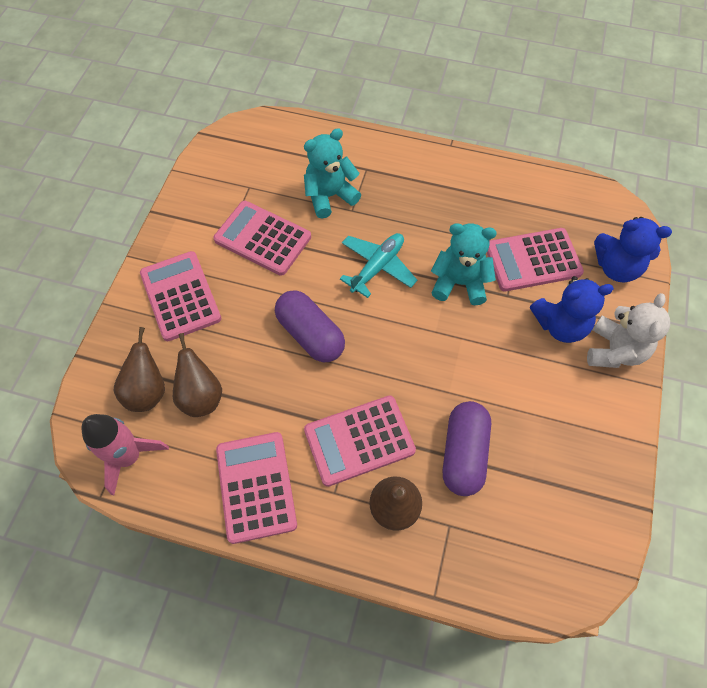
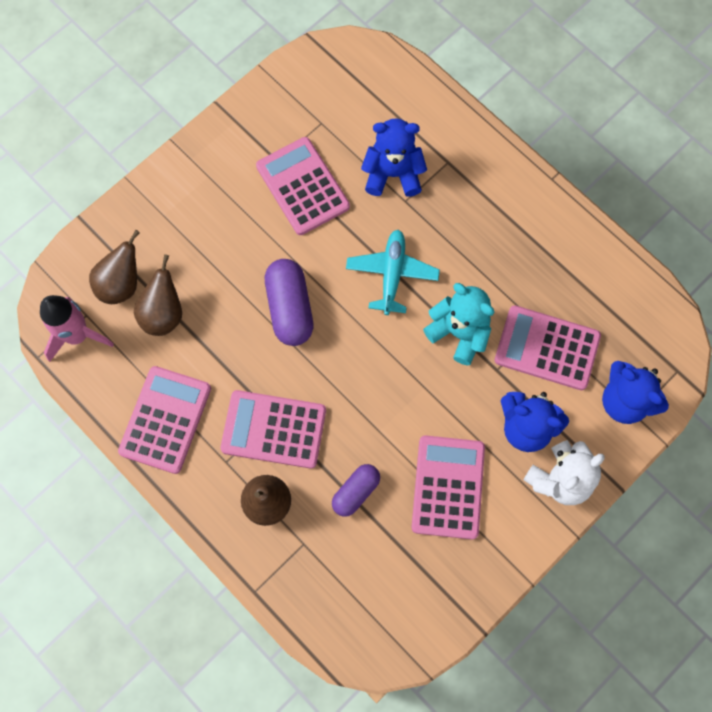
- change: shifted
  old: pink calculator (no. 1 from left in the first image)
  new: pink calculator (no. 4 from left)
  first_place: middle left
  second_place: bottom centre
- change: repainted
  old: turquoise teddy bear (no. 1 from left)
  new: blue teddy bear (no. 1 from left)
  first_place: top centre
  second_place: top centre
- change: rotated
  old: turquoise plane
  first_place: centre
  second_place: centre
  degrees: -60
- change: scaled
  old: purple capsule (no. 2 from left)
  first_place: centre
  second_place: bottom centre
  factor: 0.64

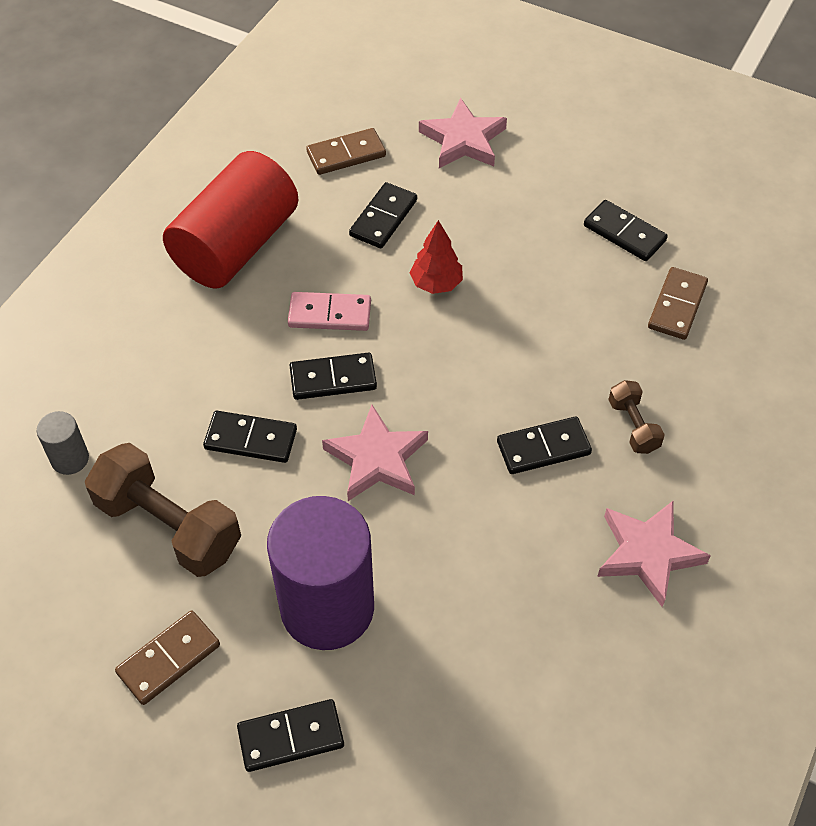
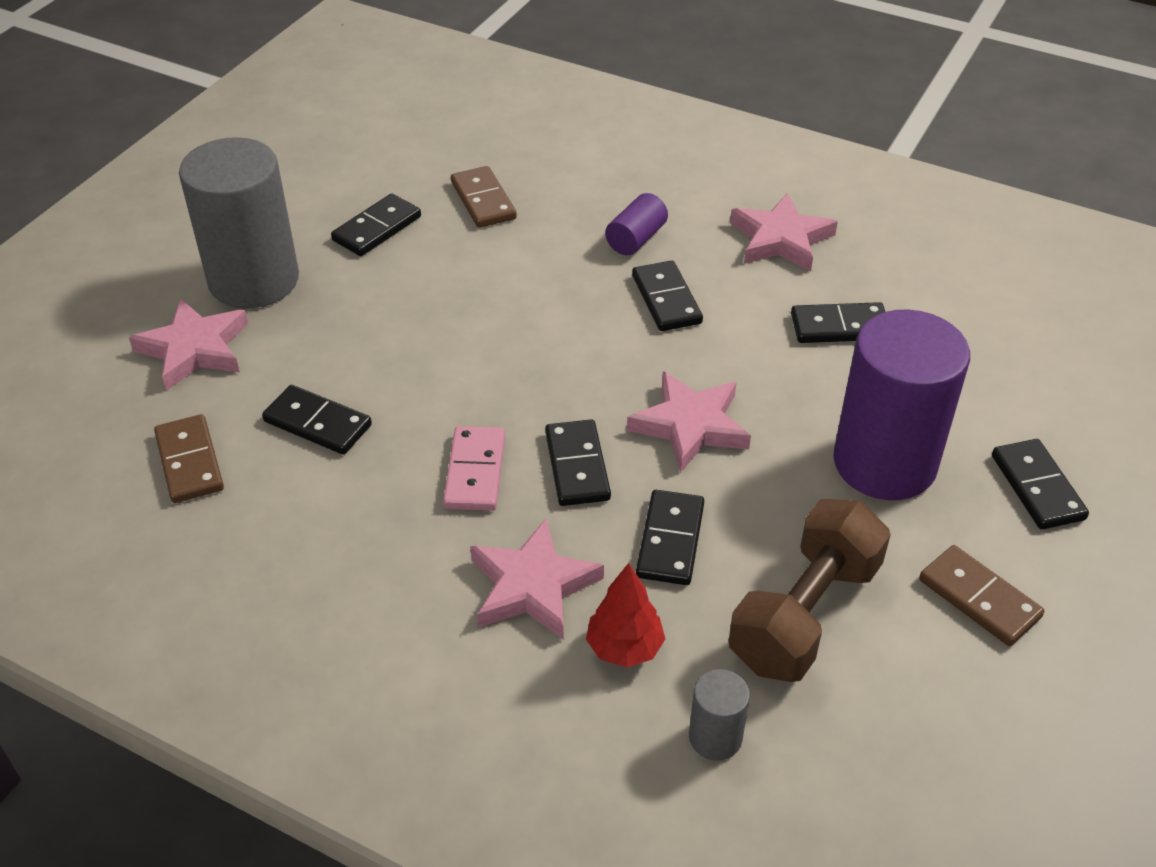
- change: gone
  old: red cylinder
  first_place: top left
- change: shifted
  old: red tree
  first_place: top centre
  second_place: bottom centre
- change: swapped
  old: brown dumbbell (no. 2 from left)
  new: purple cylinder (no. 1 from left)
  first_place: middle right
  second_place: top centre
- change: rotated
  old: brown domino (no. 3 from left in the first image)
  first_place: middle right
  second_place: top centre
  degrees: 45
- change: new
  new: grey cylinder (no. 1 from left)
  second_place: top left
- change: new
  new: pink star (no. 2 from left)
  second_place: bottom centre
- change: new
  new: black domino (no. 6 from left)
  second_place: middle right

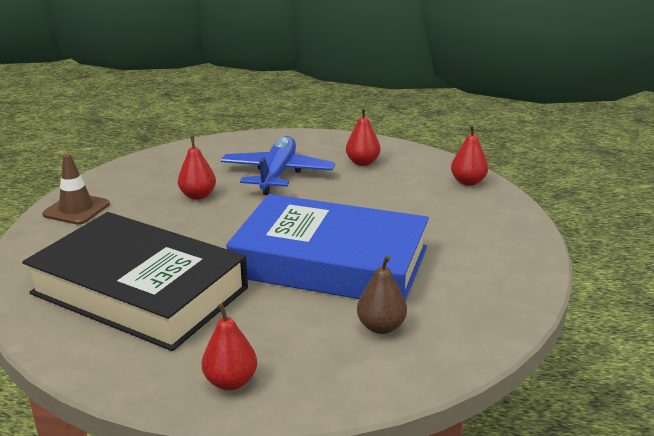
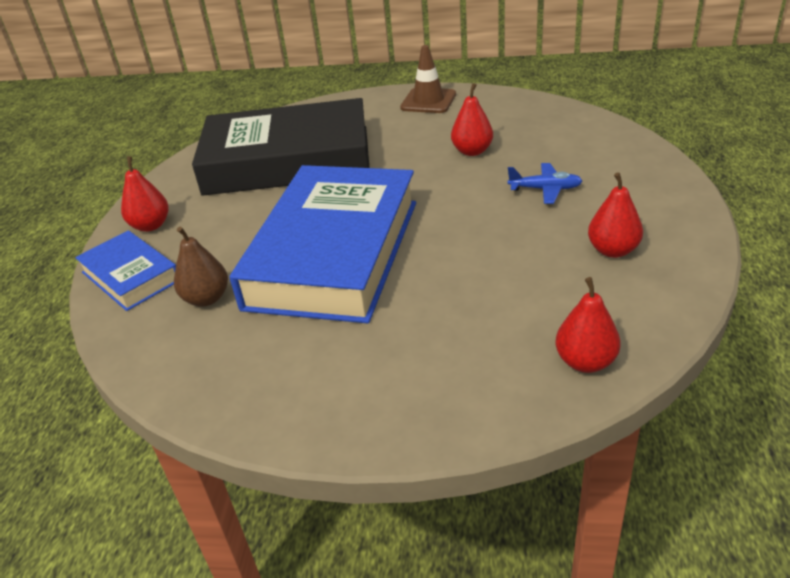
- change: rotated
  old: black book
  first_place: middle left
  second_place: top centre
  degrees: 60
- change: scaled
  old: blue plane
  first_place: centre
  second_place: top right
  factor: 0.51
- change: new
  new: blue book (no. 1 from left)
  second_place: middle left

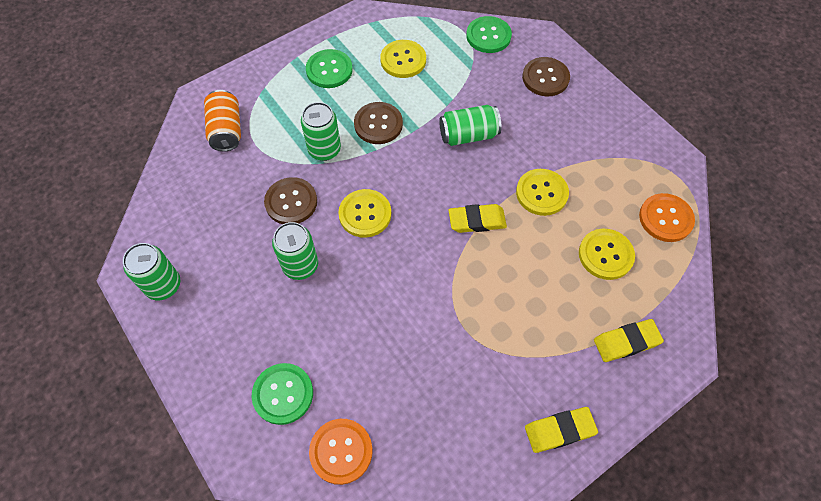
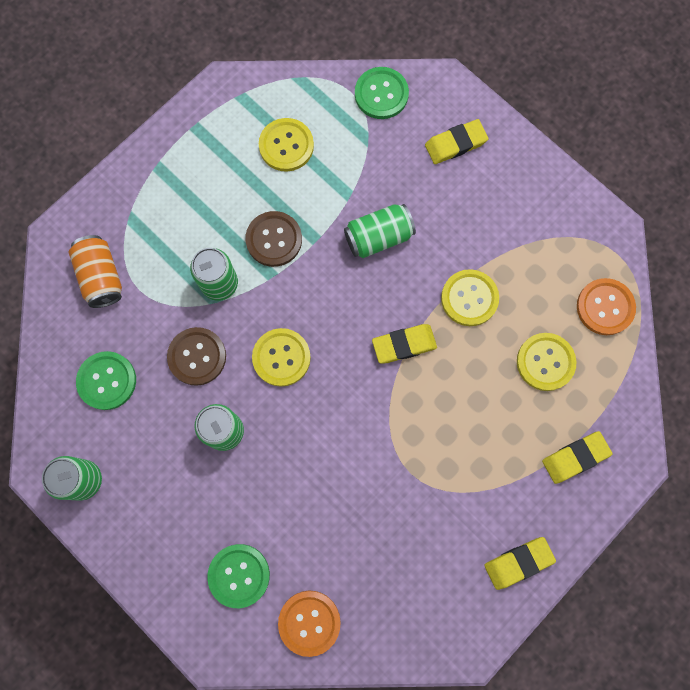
- change: shifted
  old: green button (no. 2 from left in the first image)
  new: green button (no. 1 from left)
  first_place: top centre
  second_place: middle left
- change: swapped
  old: brown button (no. 3 from left)
  new: yellow eraser (no. 2 from left)
  first_place: top centre
  second_place: top centre

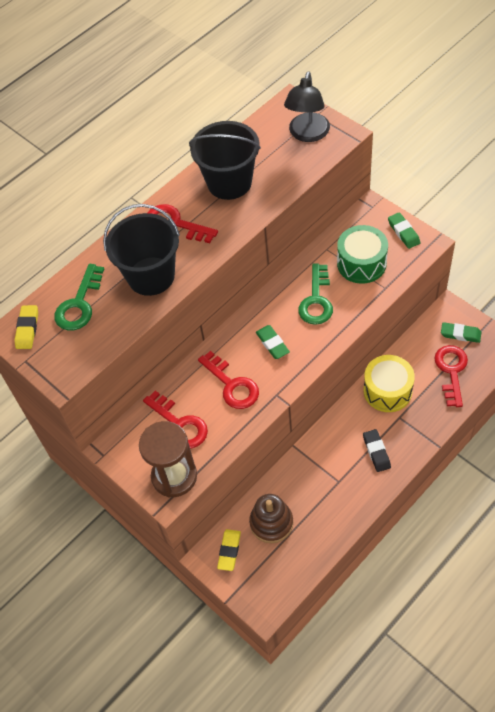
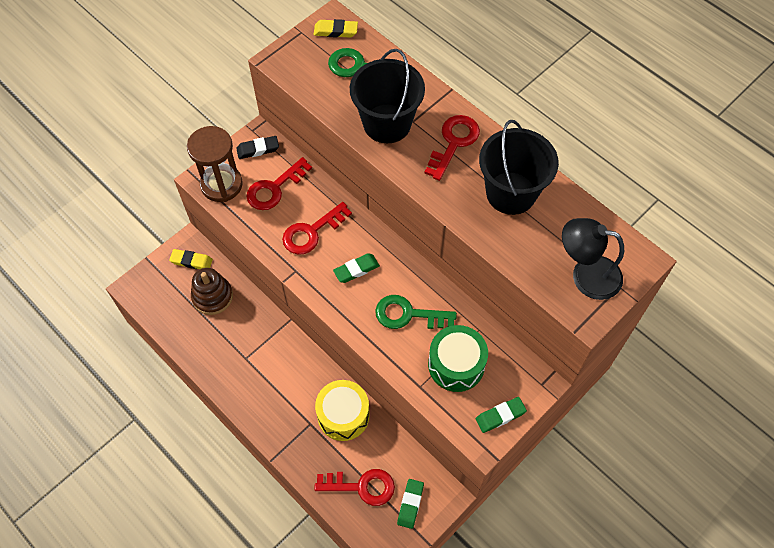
- change: shifted
  old: black eraser
  first_place: middle right
  second_place: top left

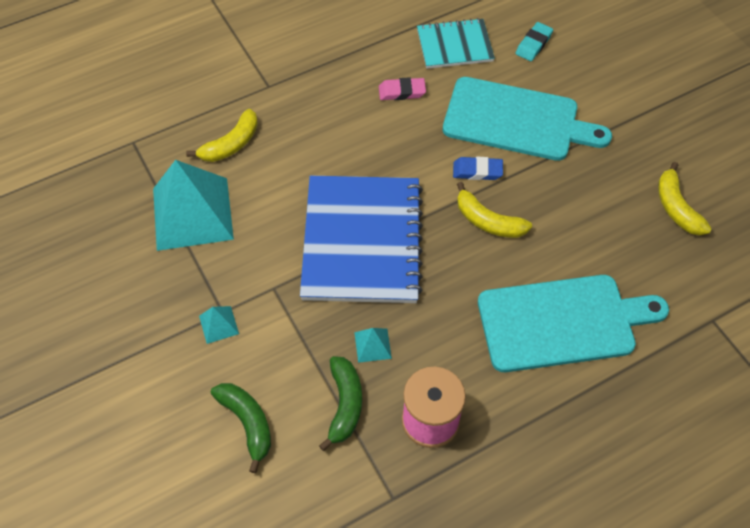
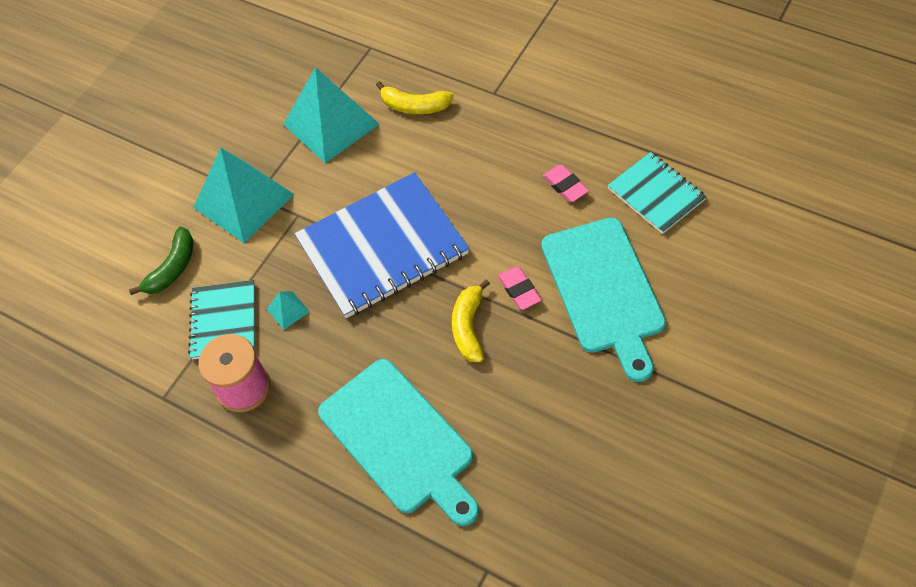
- change: scaled
  old: turquoise pyramid (no. 2 from left in the first image)
  first_place: middle left
  second_place: top left
  factor: 2.45
- change: swapped
  old: green banana (no. 2 from left)
  new: turquoise notebook (no. 1 from left)
  first_place: bottom centre
  second_place: middle left
- change: repainted
  old: blue eraser
  new: pink eraser (no. 1 from left)
  first_place: top centre
  second_place: centre
- change: gone
  old: turquoise eraser
  first_place: top right
- change: gone
  old: yellow banana (no. 3 from left)
  first_place: middle right

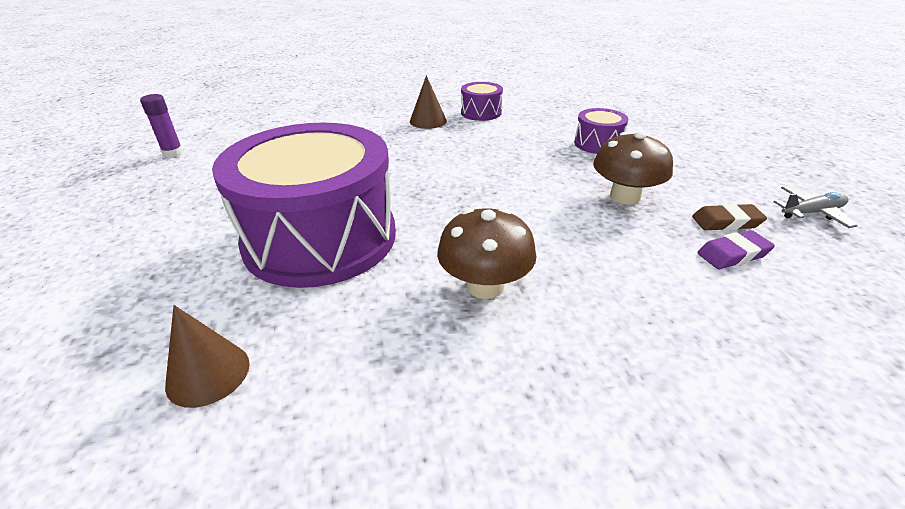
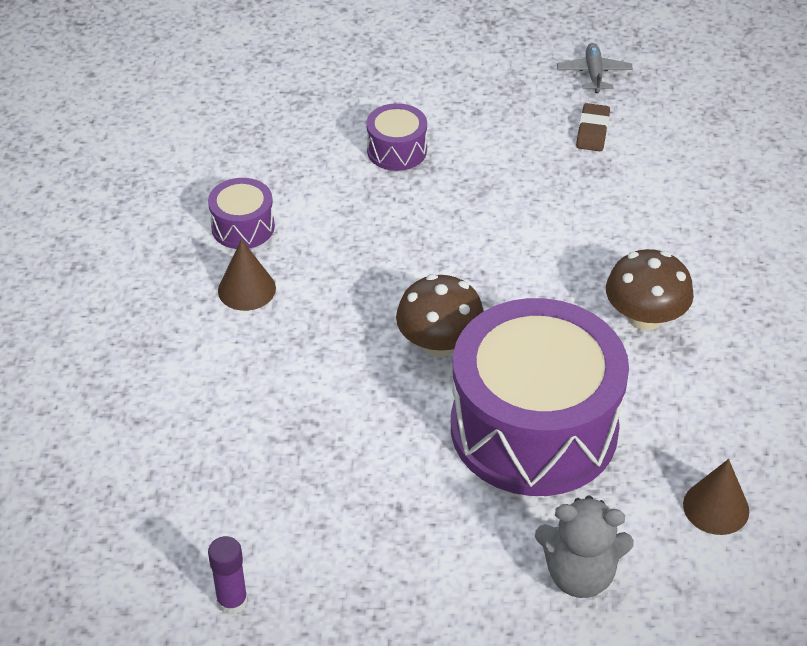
- change: shifted
  old: brown mushroom (no. 2 from left in the first image)
  new: brown mushroom (no. 1 from left)
  first_place: top right
  second_place: centre
- change: gone
  old: purple eraser
  first_place: middle right
- change: new
  new: grey teddy bear
  second_place: bottom right

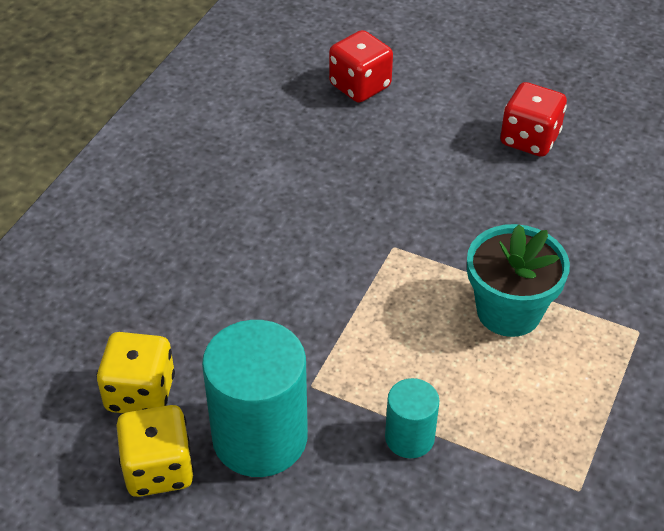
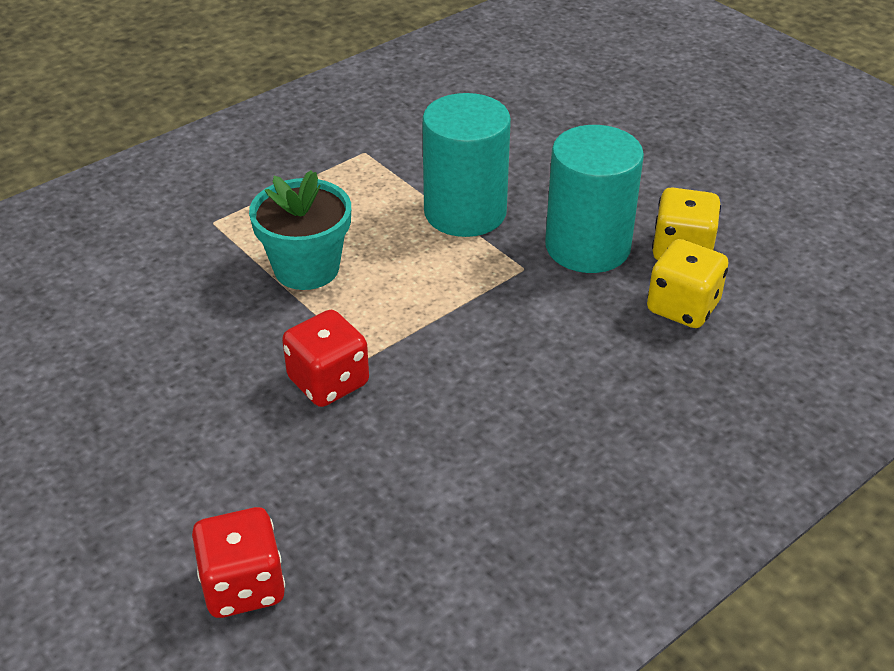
- change: scaled
  old: turquoise cylinder (no. 2 from left in the first image)
  first_place: bottom centre
  second_place: top centre
  factor: 1.92
- change: shifted
  old: red dice (no. 2 from left)
  first_place: top right
  second_place: centre

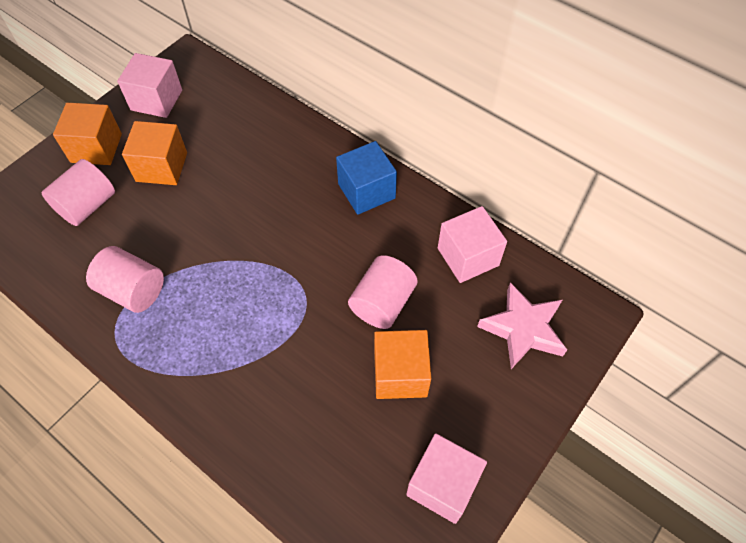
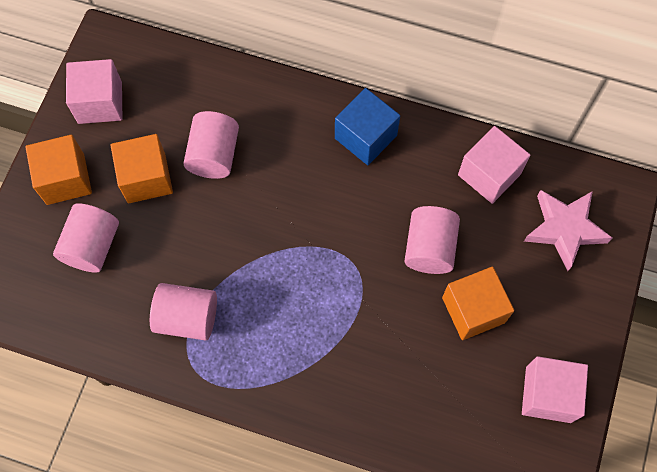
- change: new
  new: pink cylinder (no. 3 from left)
  second_place: top left

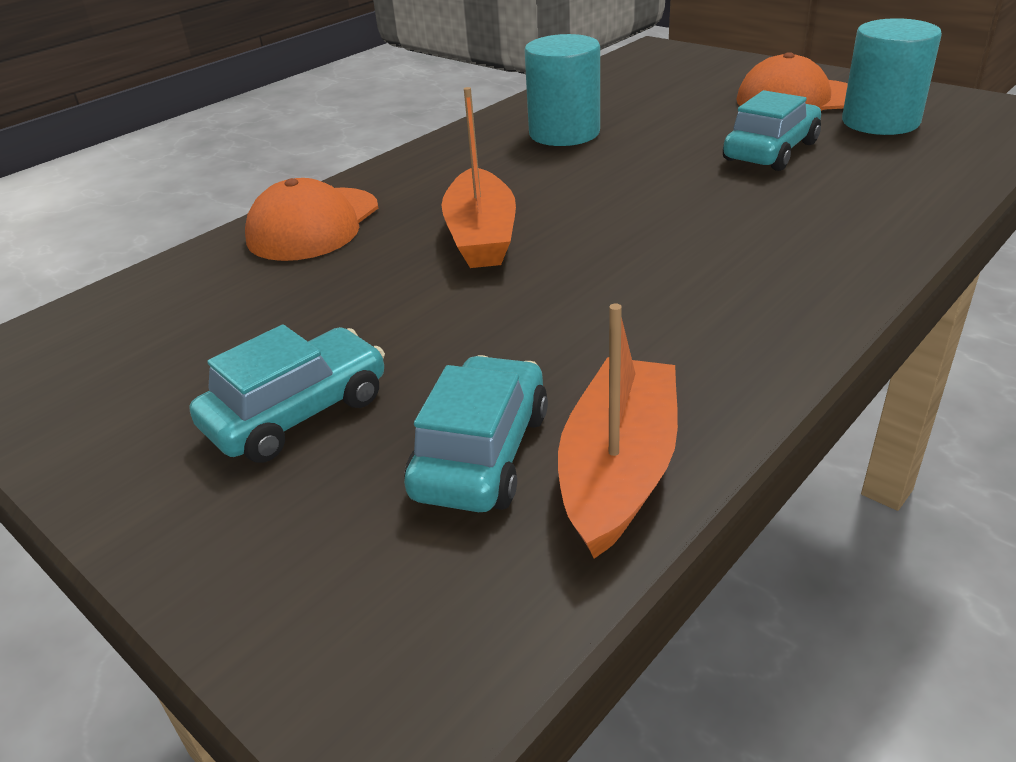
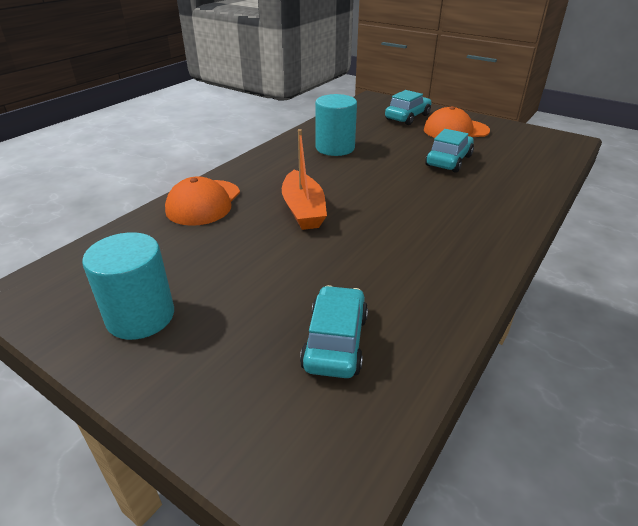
- change: shifted
  old: turquoise car (no. 1 from left in the first image)
  new: turquoise car (no. 2 from left)
  first_place: middle left
  second_place: top centre
- change: gone
  old: orange boat (no. 2 from left)
  first_place: centre
- change: shifted
  old: turquoise cylinder (no. 2 from left in the first image)
  new: turquoise cylinder (no. 1 from left)
  first_place: top right
  second_place: middle left

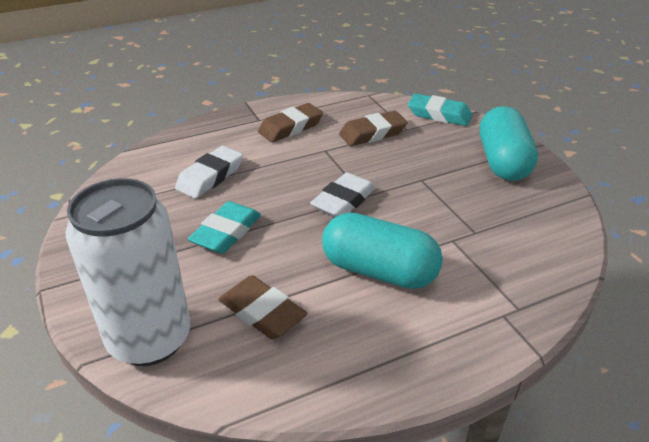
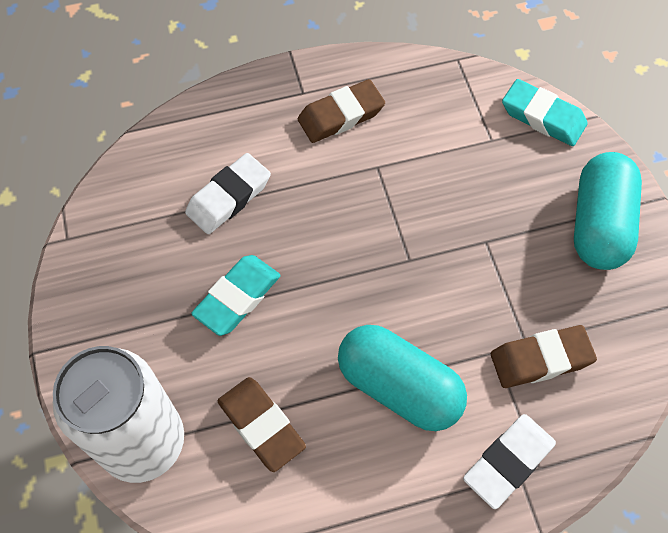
- change: shifted
  old: white eraser (no. 2 from left)
  first_place: centre
  second_place: bottom right
- change: shifted
  old: brown eraser (no. 3 from left)
  first_place: top centre
  second_place: bottom right

